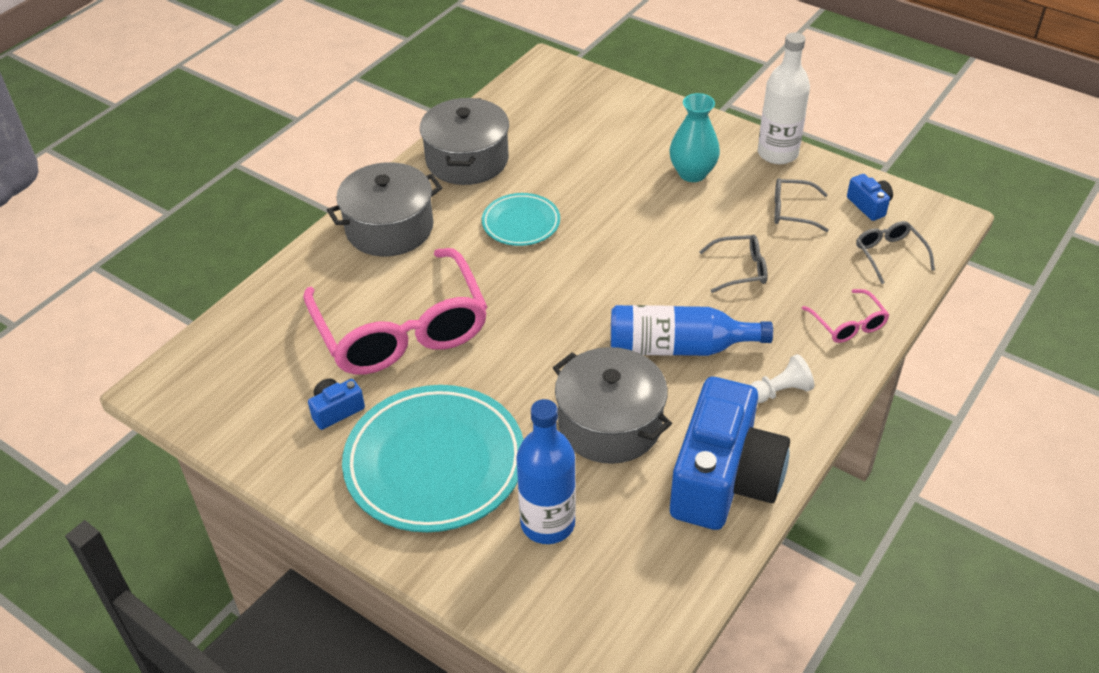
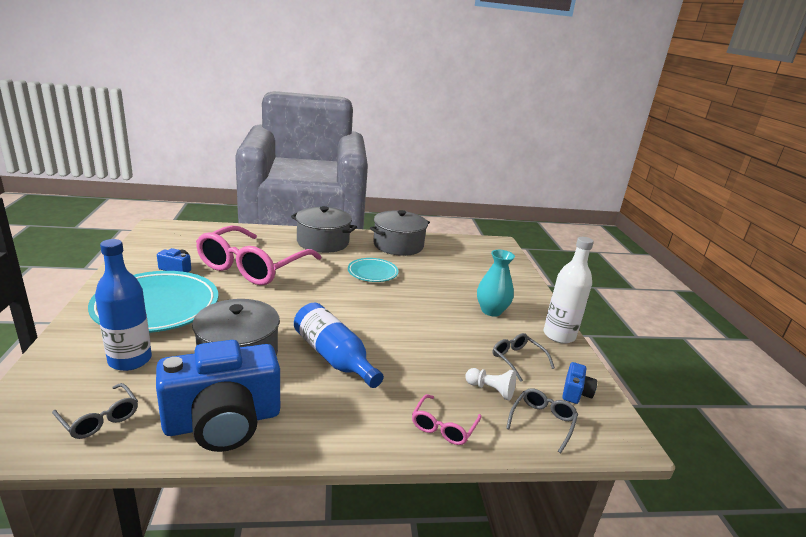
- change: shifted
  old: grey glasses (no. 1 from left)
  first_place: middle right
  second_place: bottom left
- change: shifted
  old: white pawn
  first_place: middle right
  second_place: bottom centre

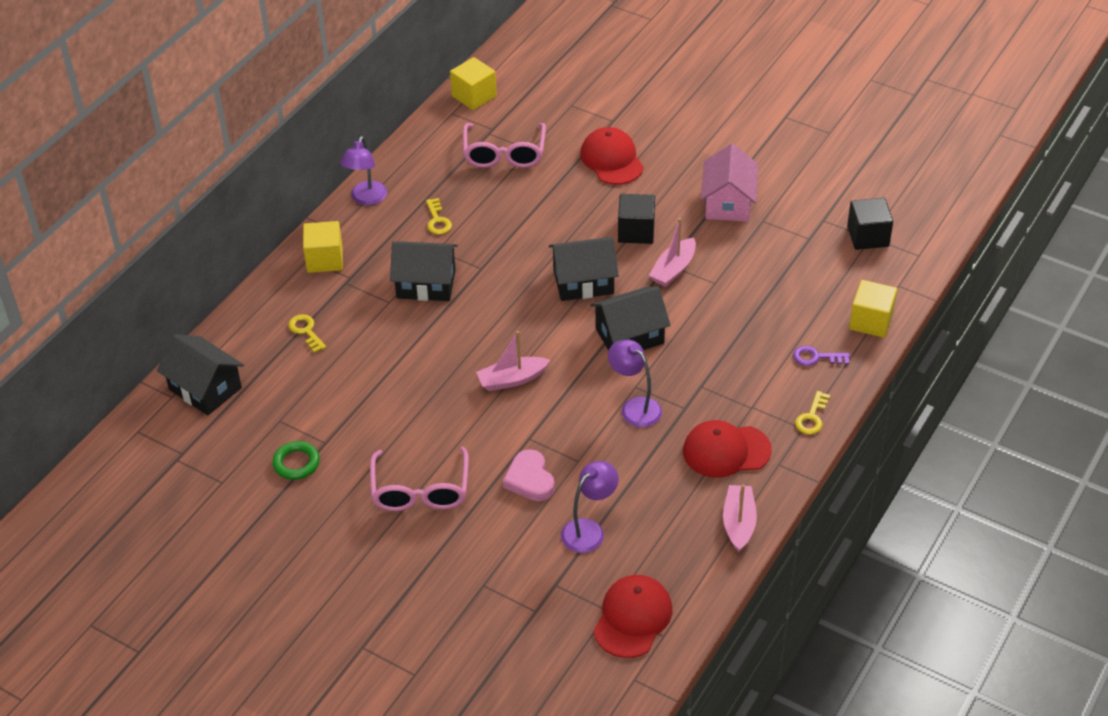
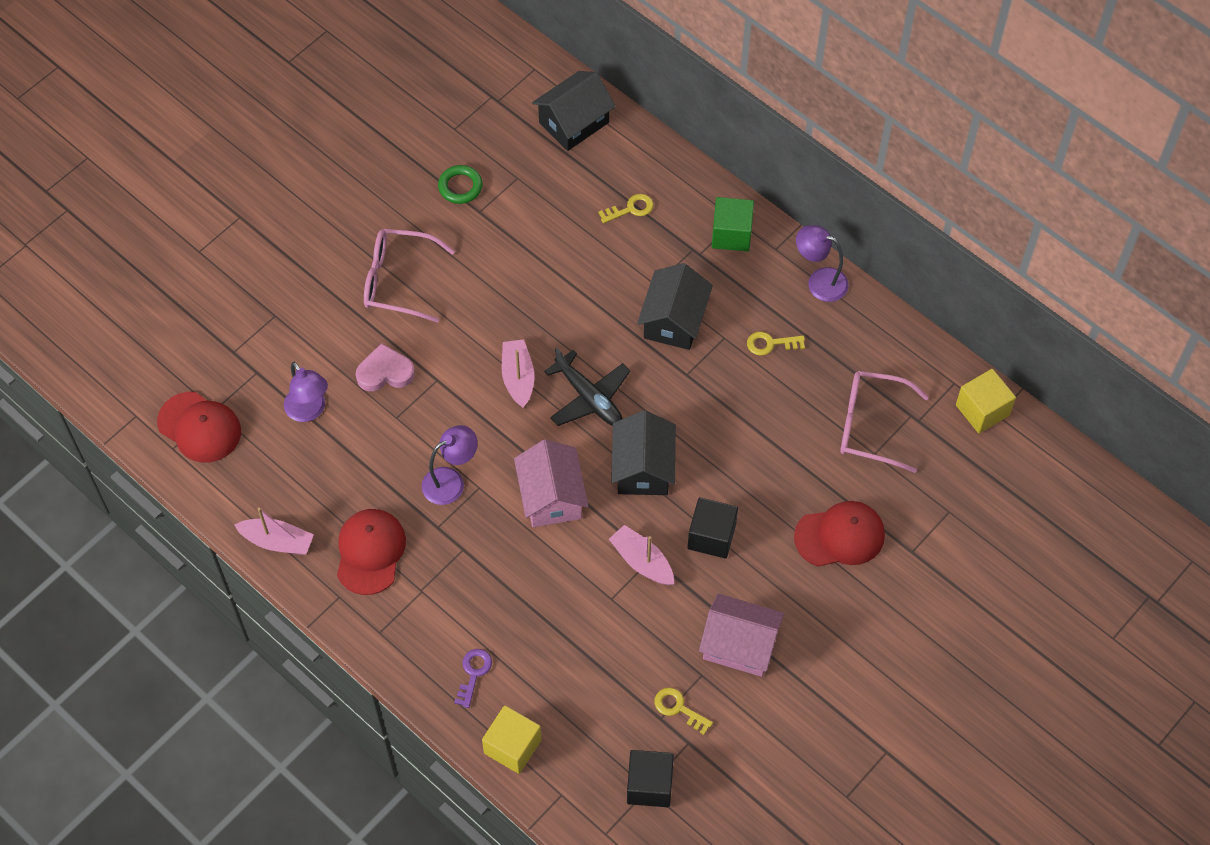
- change: repainted
  old: yellow cube (no. 1 from left)
  new: green cube
  first_place: middle left
  second_place: top centre
- change: repainted
  old: black house (no. 4 from left)
  new: pink house (no. 1 from left)
  first_place: centre
  second_place: centre
- change: shifted
  old: yellow key (no. 3 from left in the first image)
  new: yellow key (no. 2 from left)
  first_place: middle right
  second_place: bottom centre
- change: new
  new: black plane
  second_place: centre

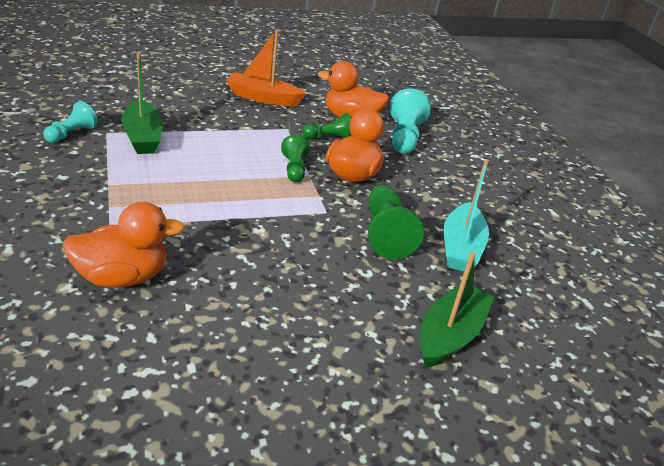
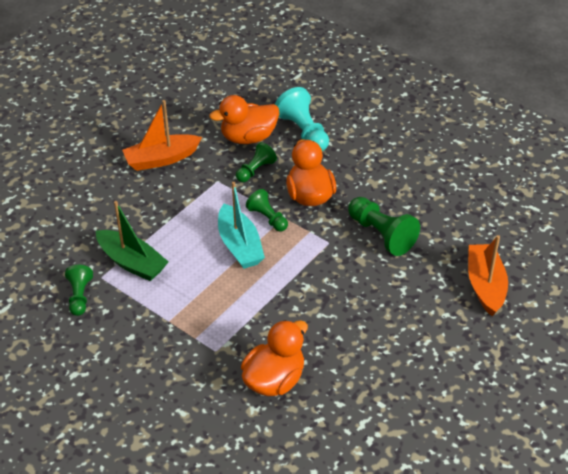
- change: repainted
  old: turquoise pawn (no. 1 from left)
  new: green pawn (no. 1 from left)
  first_place: top left
  second_place: middle left
- change: repainted
  old: green boat (no. 2 from left)
  new: orange boat (no. 2 from left)
  first_place: middle right
  second_place: middle right
- change: shifted
  old: turquoise boat
  first_place: middle right
  second_place: centre

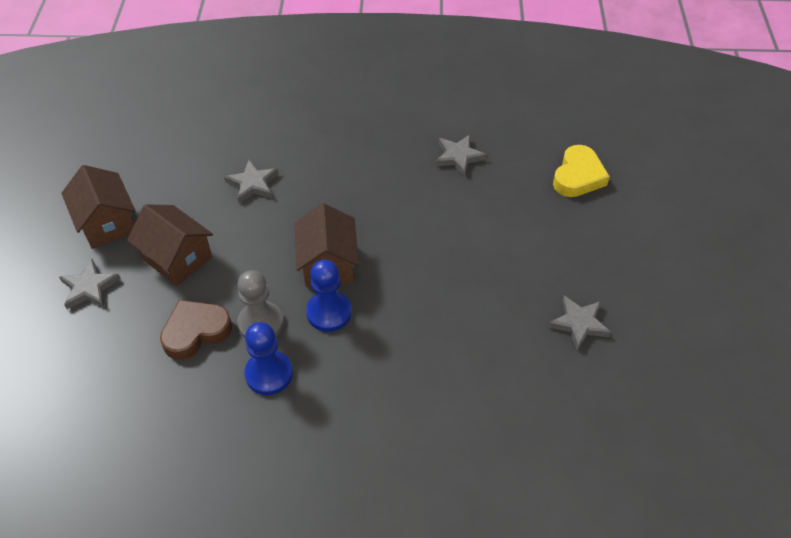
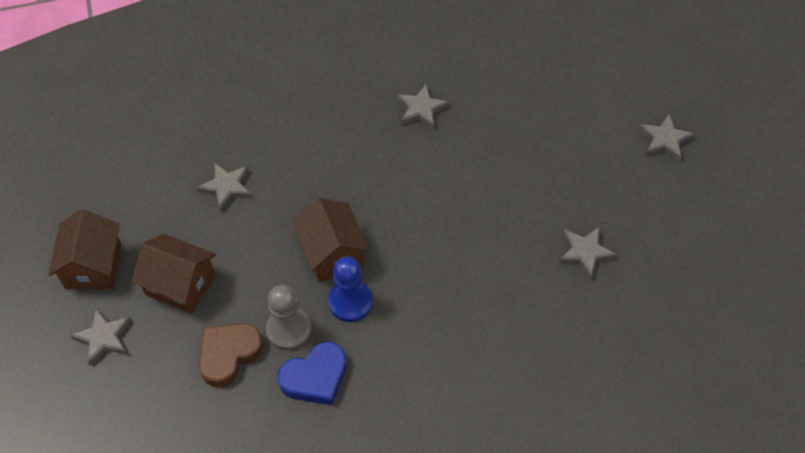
- change: rotated
  old: brown house (no. 1 from left)
  first_place: middle left
  second_place: middle left
  degrees: 45
- change: swapped
  old: blue pawn (no. 1 from left)
  new: blue heart
  first_place: centre
  second_place: bottom centre
- change: gone
  old: yellow heart
  first_place: top right
- change: new
  new: grey star (no. 5 from left)
  second_place: top right

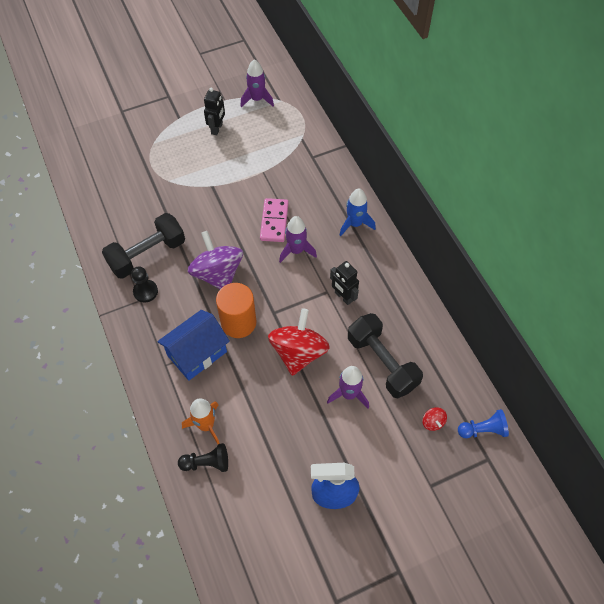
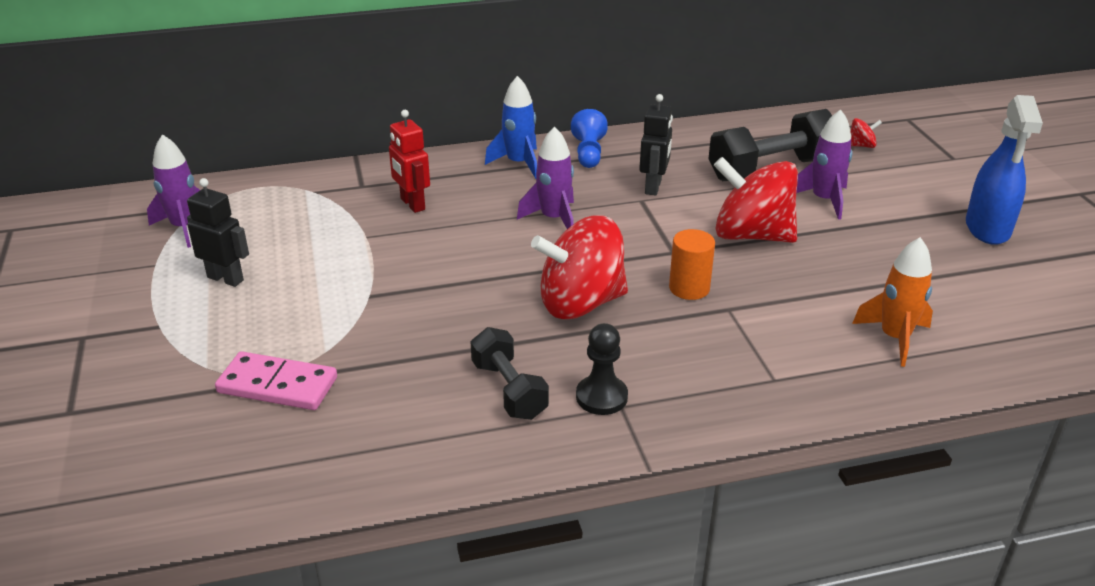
- change: scaled
  old: black dumbbell (no. 1 from left)
  first_place: middle left
  second_place: centre
  factor: 0.63
- change: gone
  old: blue house
  first_place: middle left
- change: gone
  old: black pawn (no. 2 from left)
  first_place: bottom centre
- change: repainted
  old: purple spinning top
  new: red spinning top (no. 1 from left)
  first_place: centre
  second_place: centre
- change: scaled
  old: orange cylinder
  first_place: centre
  second_place: centre
  factor: 0.63
- change: shifted
  old: pink domino
  first_place: centre
  second_place: middle left
- change: rotated
  old: black robot (no. 2 from left)
  first_place: centre
  second_place: top centre
  degrees: -45
- change: shifted
  old: blue pawn
  first_place: bottom right
  second_place: top centre
- change: new
  new: red robot
  second_place: top centre

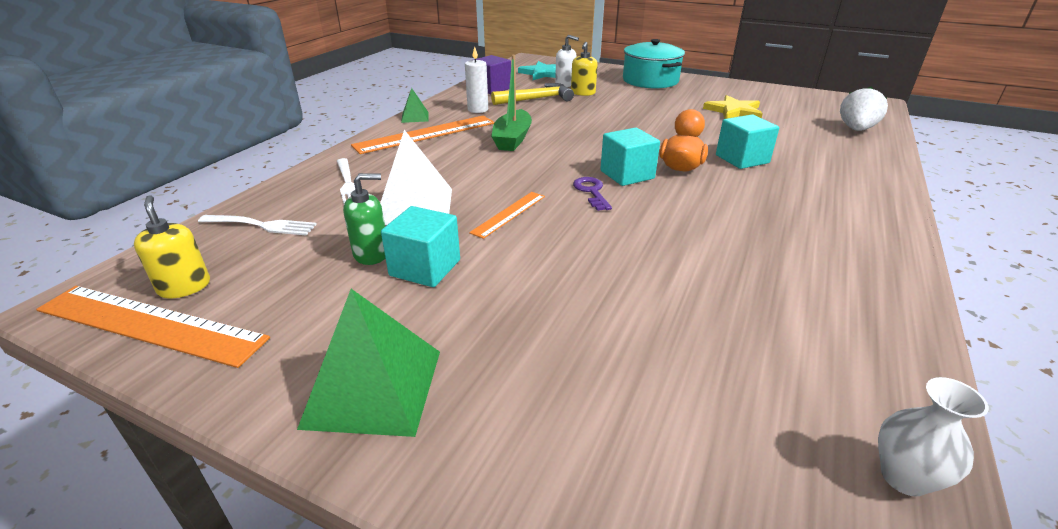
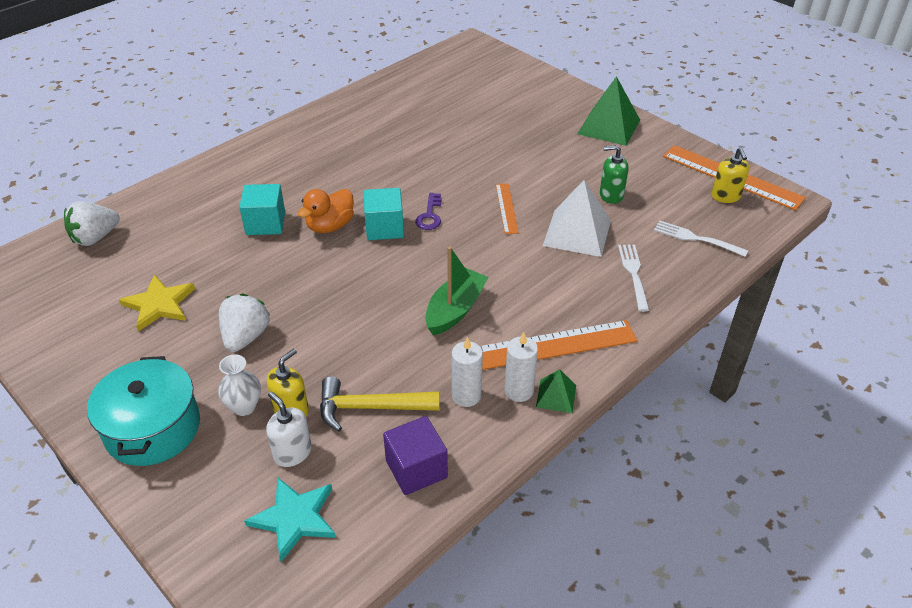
- change: gone
  old: turquoise cube (no. 1 from left)
  first_place: centre
- change: rotated
  old: orange ruler (no. 3 from left in the first image)
  first_place: centre
  second_place: centre
  degrees: -60
- change: shifted
  old: white vase
  first_place: bottom right
  second_place: middle left
- change: new
  new: white strawberry (no. 2 from left)
  second_place: middle left
- change: new
  new: white candle (no. 2 from left)
  second_place: centre

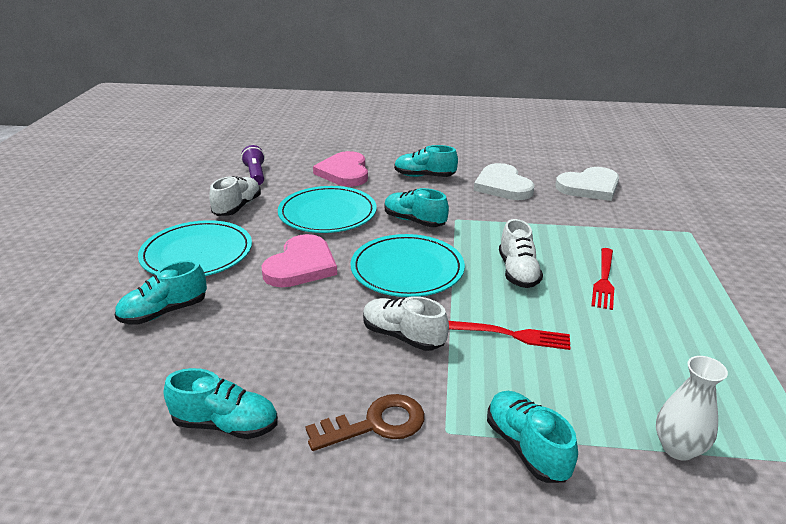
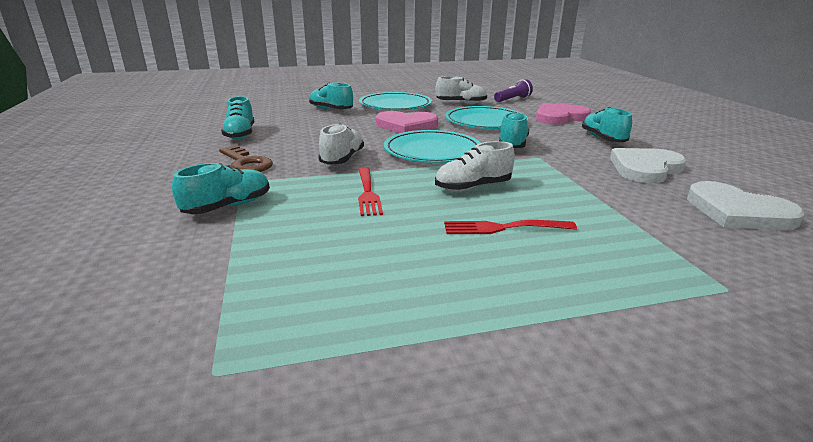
- change: gone
  old: white vase
  first_place: bottom right

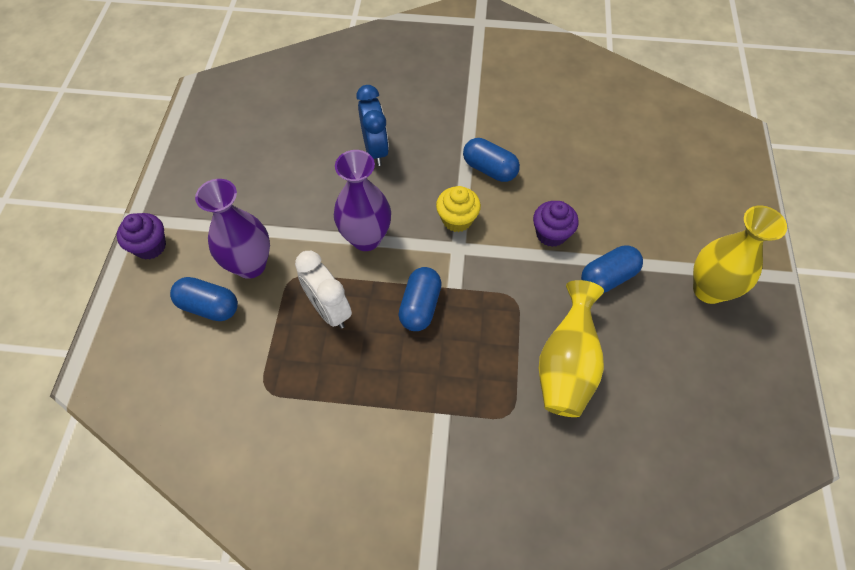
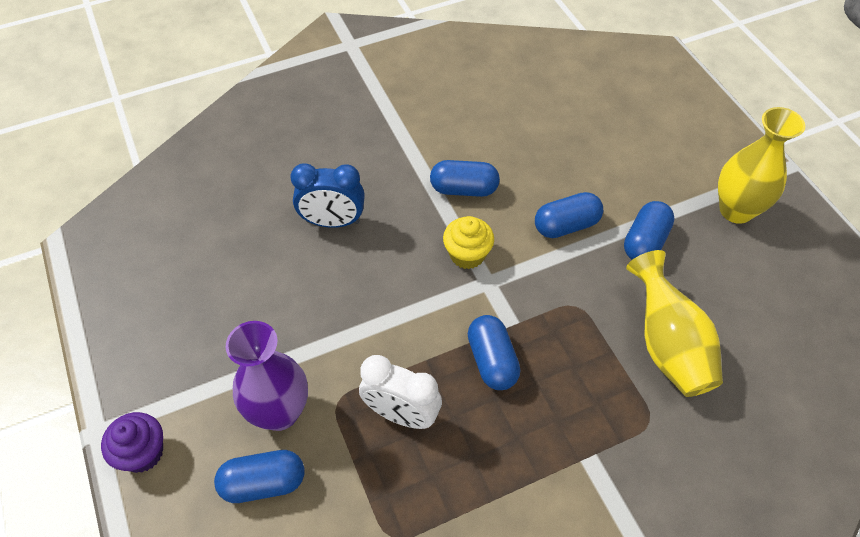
- change: gone
  old: purple vase (no. 2 from left)
  first_place: centre
- change: rotated
  old: blue clock
  first_place: top centre
  second_place: centre
  degrees: 135
- change: swapped
  old: purple cupcake (no. 2 from left)
  new: blue capsule (no. 4 from left)
  first_place: centre
  second_place: centre

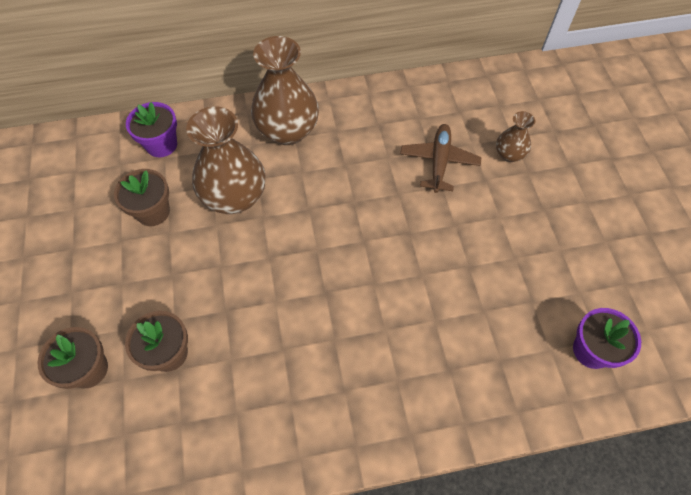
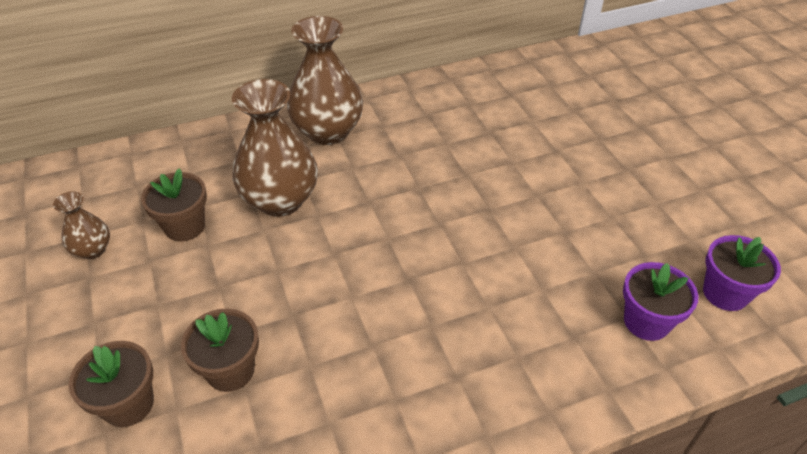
- change: shifted
  old: purple flower pot (no. 1 from left)
  first_place: top left
  second_place: middle right
- change: gone
  old: brown plane
  first_place: top centre
- change: shifted
  old: brown vase (no. 3 from left in the first image)
  new: brown vase (no. 1 from left)
  first_place: top right
  second_place: middle left

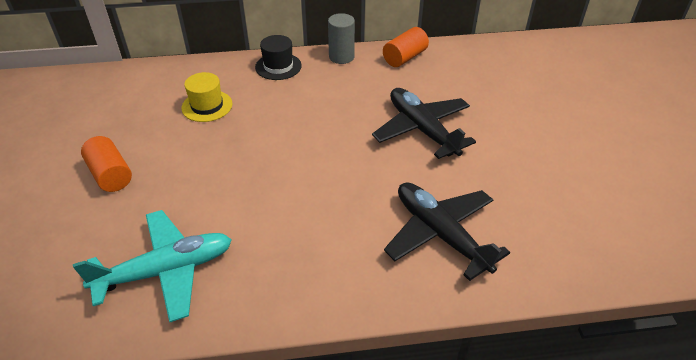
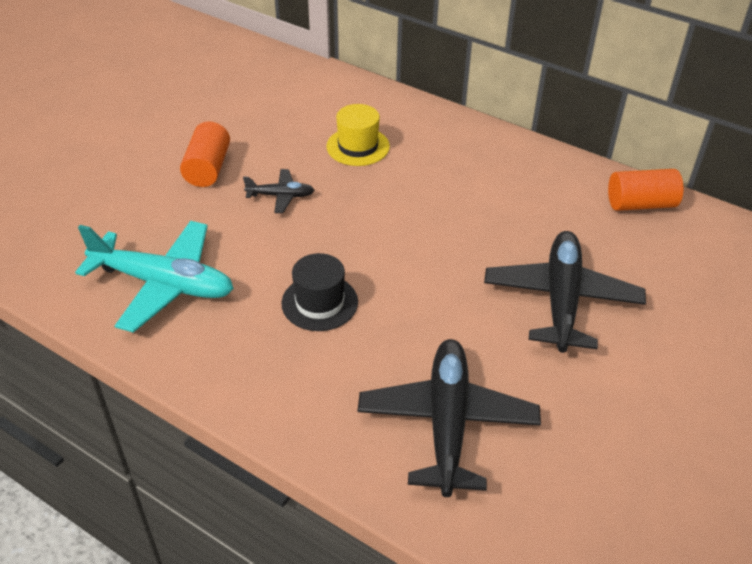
- change: shifted
  old: black hat
  first_place: top centre
  second_place: centre
- change: gone
  old: grey cylinder
  first_place: top centre
- change: new
  new: black plane (no. 1 from left)
  second_place: centre

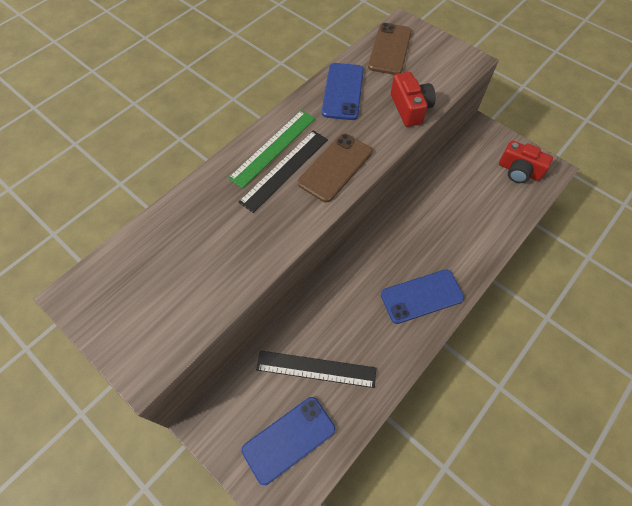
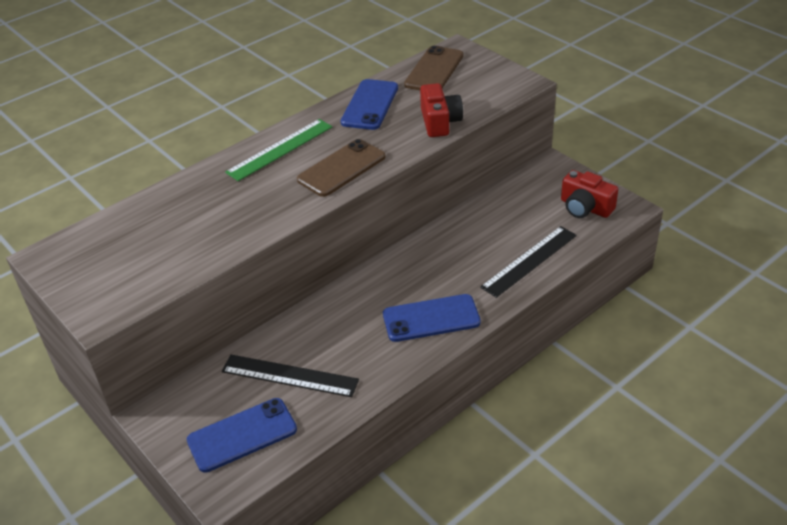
- change: shifted
  old: black ruler (no. 1 from left in the first image)
  new: black ruler (no. 2 from left)
  first_place: centre
  second_place: middle right

